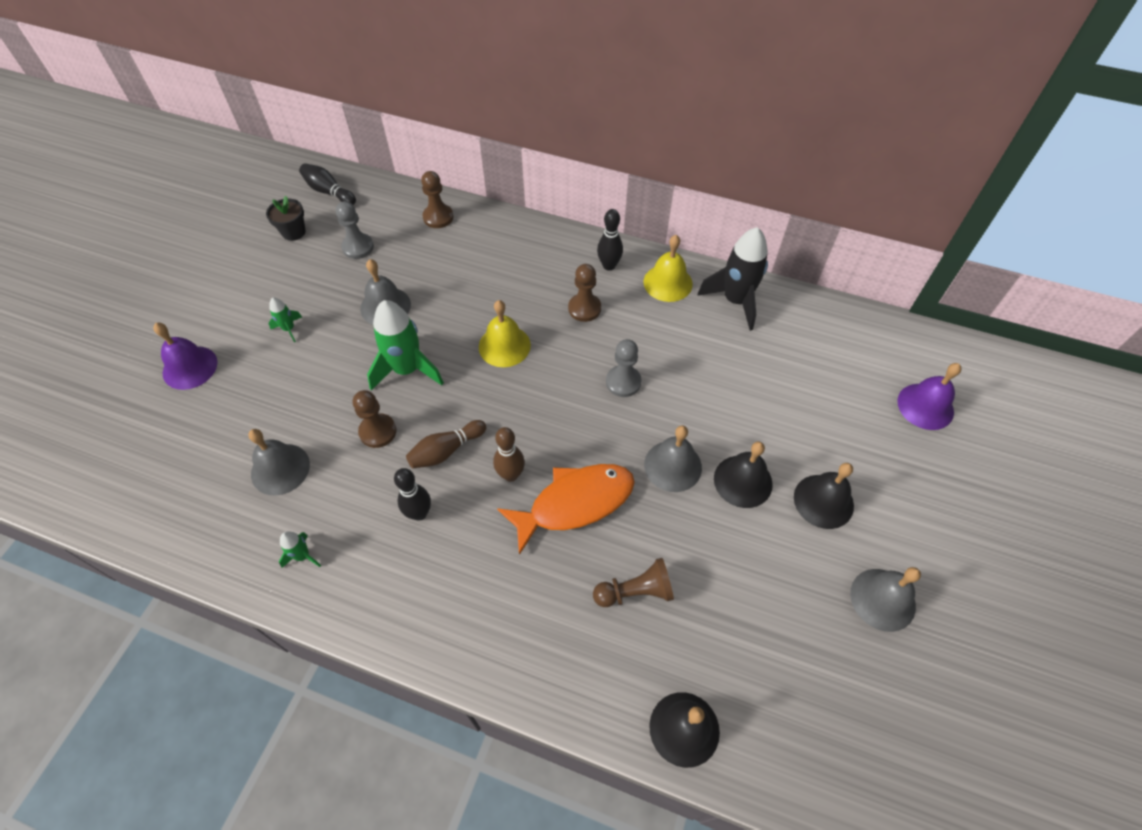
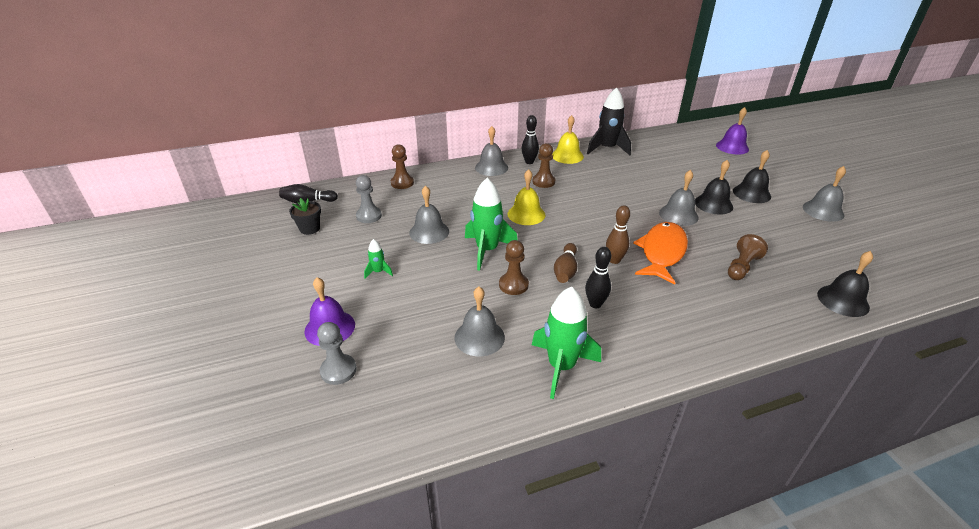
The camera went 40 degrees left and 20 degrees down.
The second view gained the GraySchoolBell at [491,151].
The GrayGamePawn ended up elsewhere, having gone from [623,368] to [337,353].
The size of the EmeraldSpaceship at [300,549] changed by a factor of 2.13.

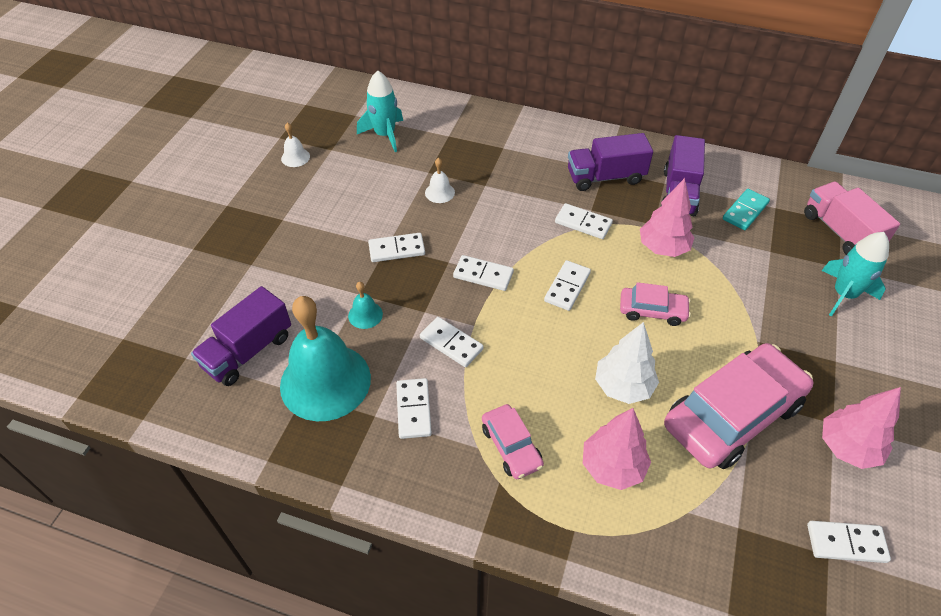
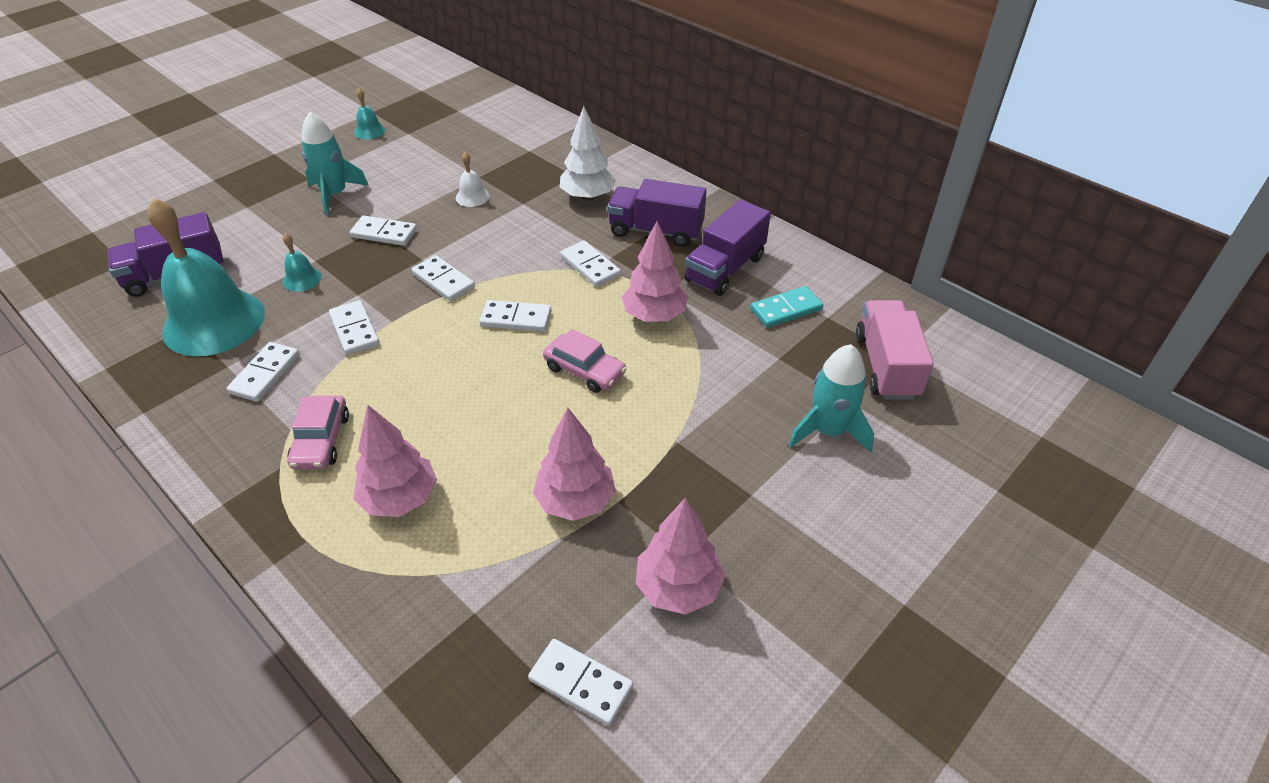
The camera went 25 degrees right and 5 degrees down.
The AquaSpaceship ended up elsewhere, having gone from [380,111] to [335,163].
The PureWhiteFirTree ended up elsewhere, having gone from [627,363] to [588,153].
Where the RosePinkCar stood at [738,406], the RosePinkFirTree came to stand at [574,464].
What was the PureWhiteSchoolBell at [295,145] turned into the AquaSchoolBell at [369,113].
The PureWhiteDomino at [567,285] ended up facing another way, 45 degrees clockwise from before.

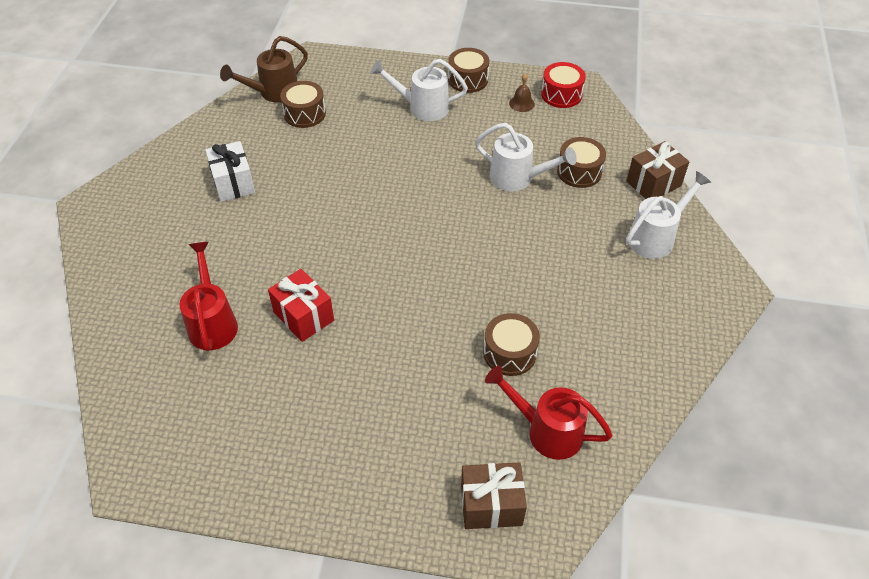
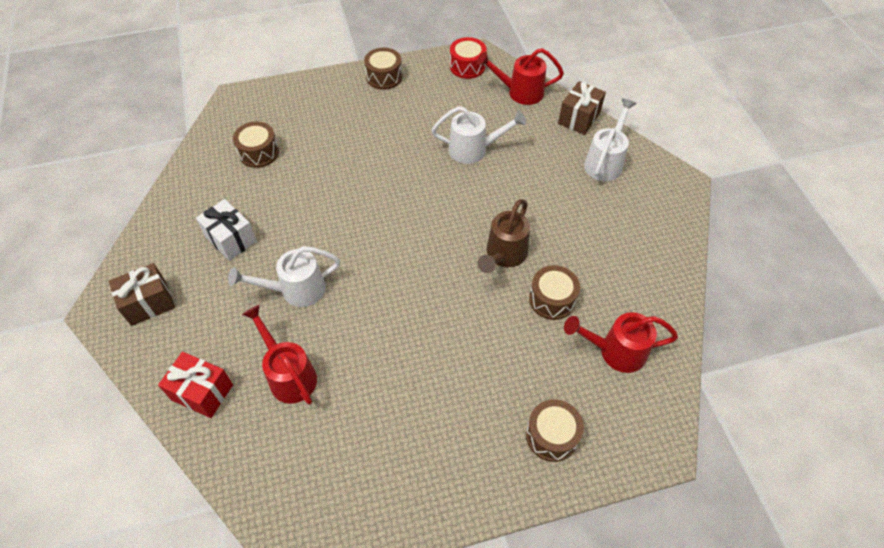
The camera went 25 degrees left and 5 degrees up.
The second view lost the RussetSchoolBell at [522,93].
The second view gained the RedWateringCan at [520,76].
The RussetWateringCan ended up elsewhere, having gone from [264,69] to [504,236].
The RedGift ended up elsewhere, having gone from [301,305] to [195,385].
The PureWhiteWateringCan ended up elsewhere, having gone from [419,90] to [284,276].
The RussetGift ended up elsewhere, having gone from [494,495] to [142,294].
The RussetToyDrum ended up elsewhere, having gone from [581,162] to [555,430].

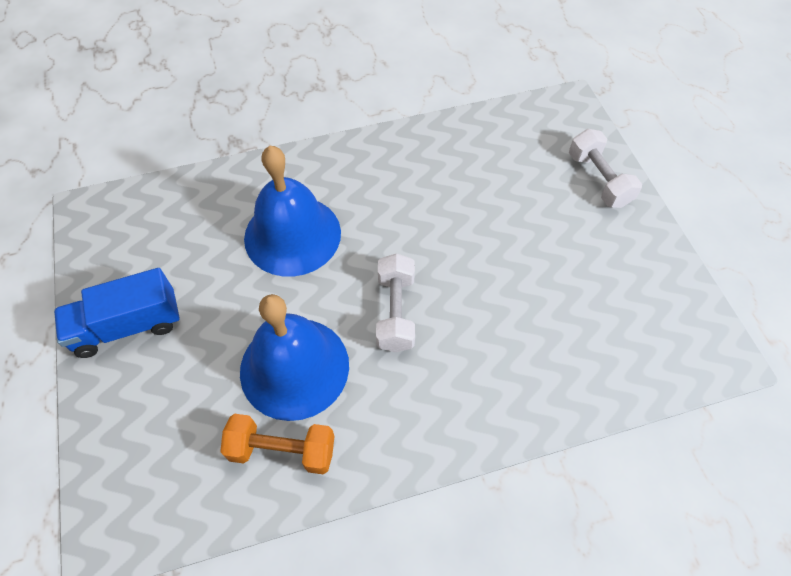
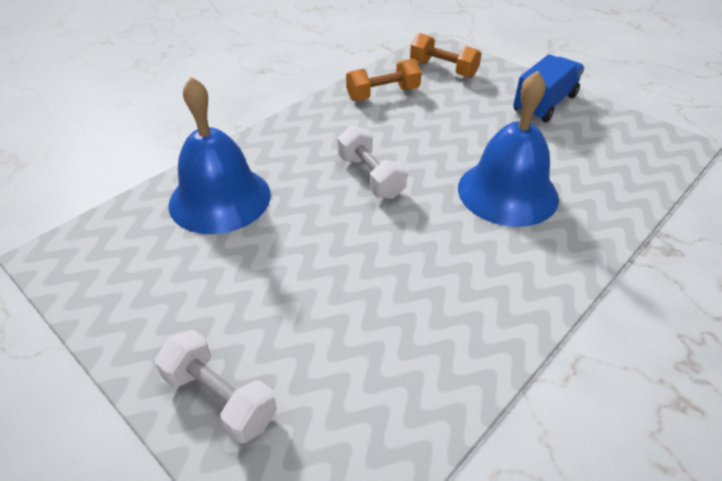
The camera went 150 degrees right and 15 degrees down.
The second view gained the OrangeFreeWeight at [446,55].
The BlueSchoolBell ended up elsewhere, having gone from [294,357] to [219,155].

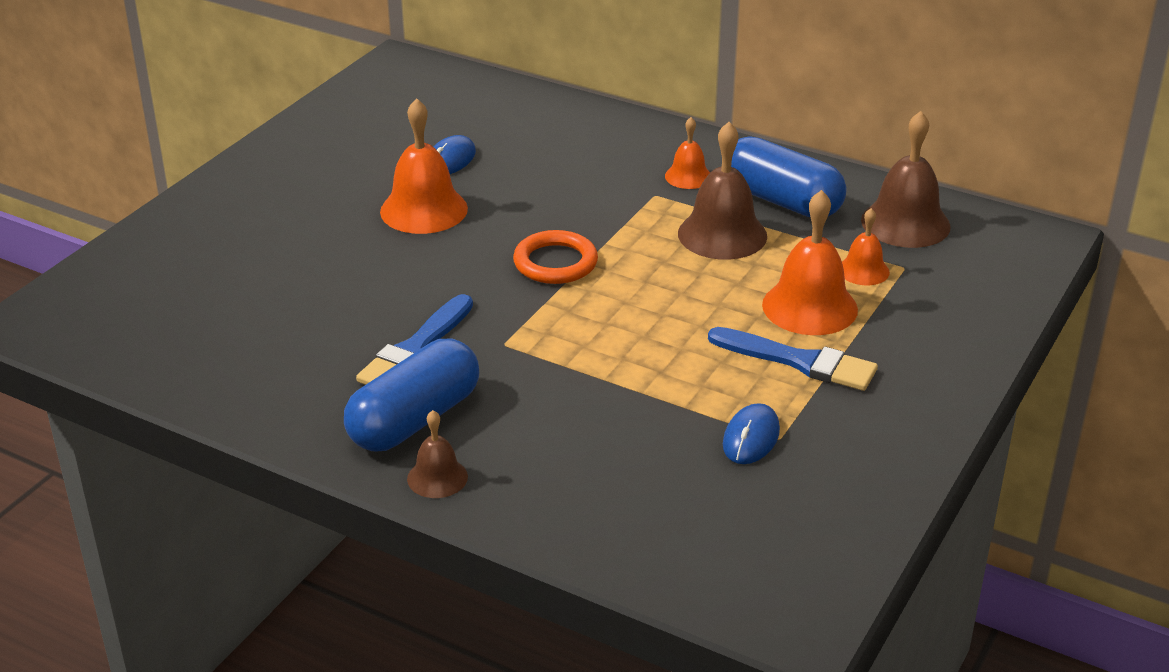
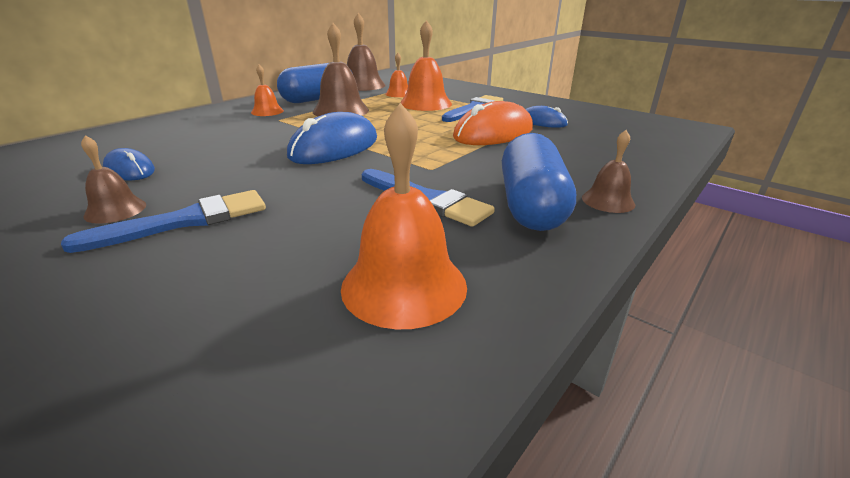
The camera went 80 degrees left and 5 degrees down.
The second view gained the BluePaintBrush at [163,221].
The second view gained the RussetSchoolBell at [113,179].
The second view gained the OrangeMouse at [493,123].
The OrangeSchoolBell ended up elsewhere, having gone from [424,166] to [404,216].
Where the OrangeHoop stood at [555,257], the BlueMouse came to stand at [332,138].
The BluePill at [411,395] ended up facing another way, 45 degrees clockwise from before.

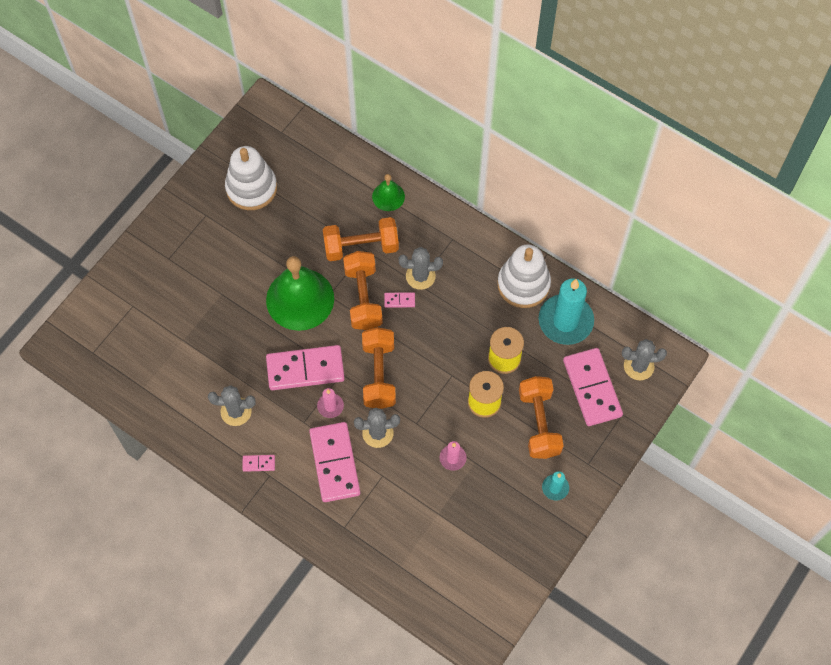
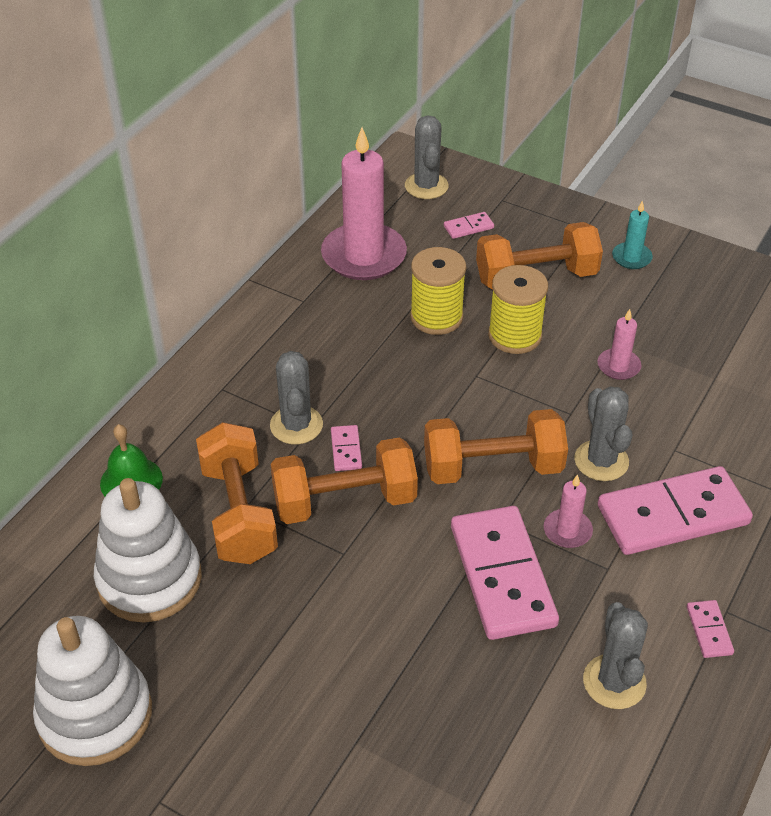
The camera went 95 degrees left and 20 degrees down.
The second view lost the EmeraldSchoolBell at [300,293].
The PureWhiteRingStacker ended up elsewhere, having gone from [524,276] to [148,550].
What was the AquaCandle at [566,311] turned into the RosePinkCandle at [364,203].
The size of the RosePinkDomino at [593,387] changed by a factor of 0.42.

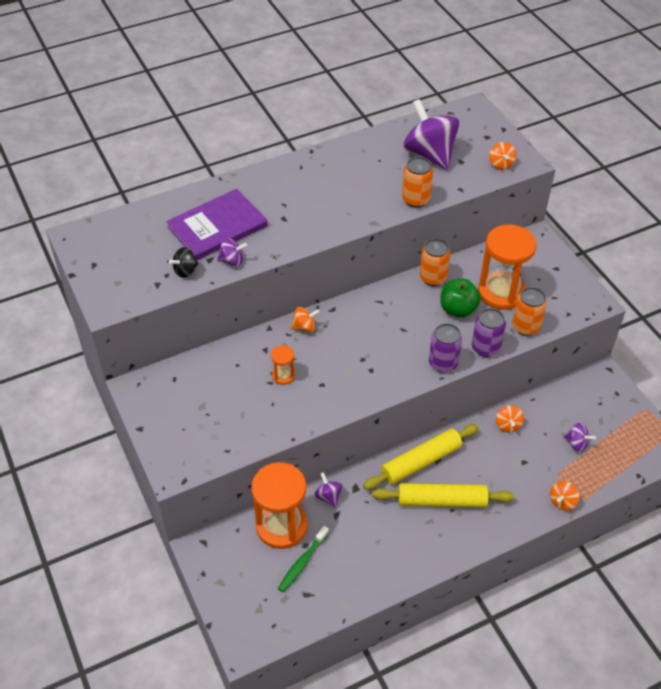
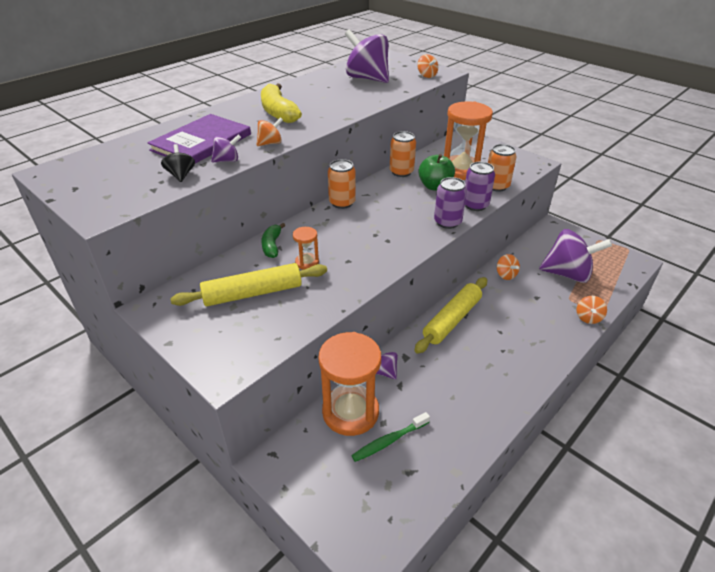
The camera went 20 degrees left and 10 degrees down.
The second view gained the YellowBananaFruit at [281,103].
The second view gained the EmeraldBananaFruit at [273,240].
The OrangeToyTop ended up elsewhere, having gone from [305,319] to [270,131].
The YellowPastryRoller ended up elsewhere, having gone from [443,495] to [248,284].
The OrangeCan ended up elsewhere, having gone from [417,182] to [342,184].
The BlackToyTop at [184,262] ended up facing another way, 135 degrees clockwise from before.
The EmeraldToothBrush at [303,559] ended up facing another way, 45 degrees clockwise from before.
The size of the RoyalPurpleToyTop at [580,437] changed by a factor of 2.19.

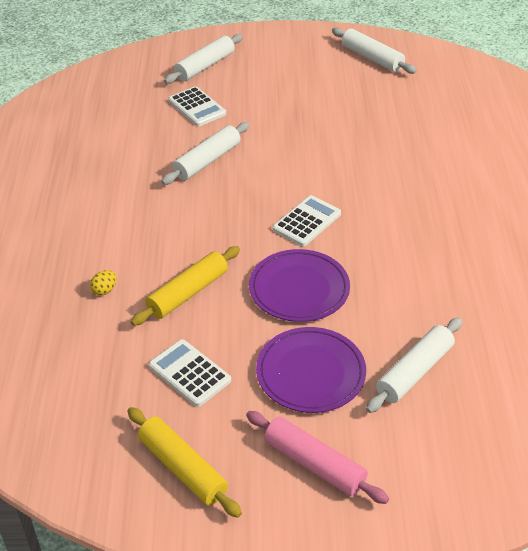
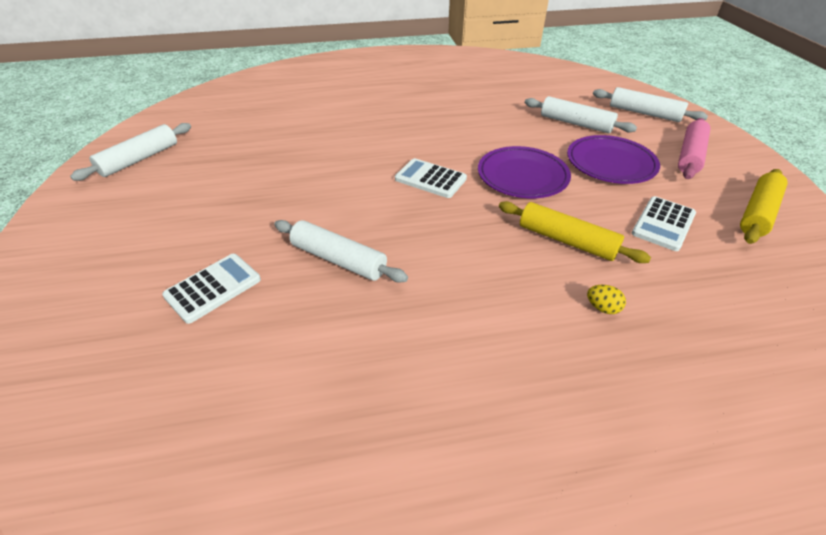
The camera went 100 degrees left and 0 degrees up.
The PureWhitePastryRoller ended up elsewhere, having gone from [203,59] to [650,104].

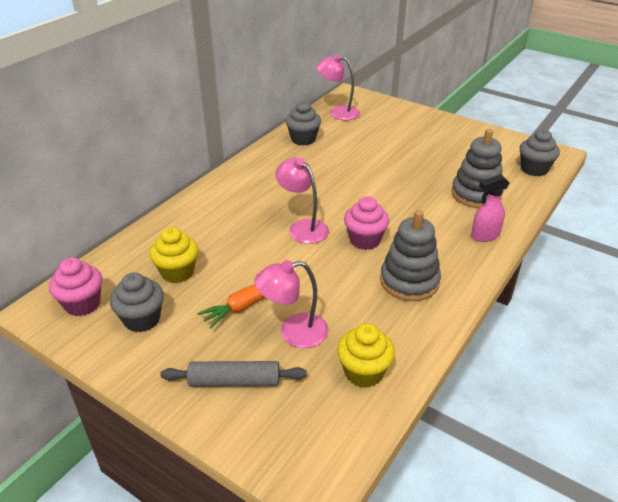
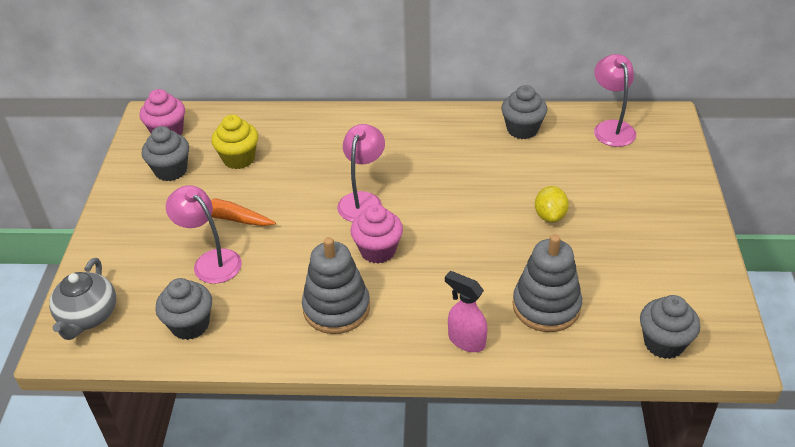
The camera went 60 degrees right and 5 degrees up.
The second view lost the GrayPastryRoller at [233,374].
The second view gained the GrayTeapot at [82,299].
The second view gained the YellowCitrusFruit at [552,204].
What was the YellowMuffin at [366,355] turned into the GrayMuffin at [183,309].

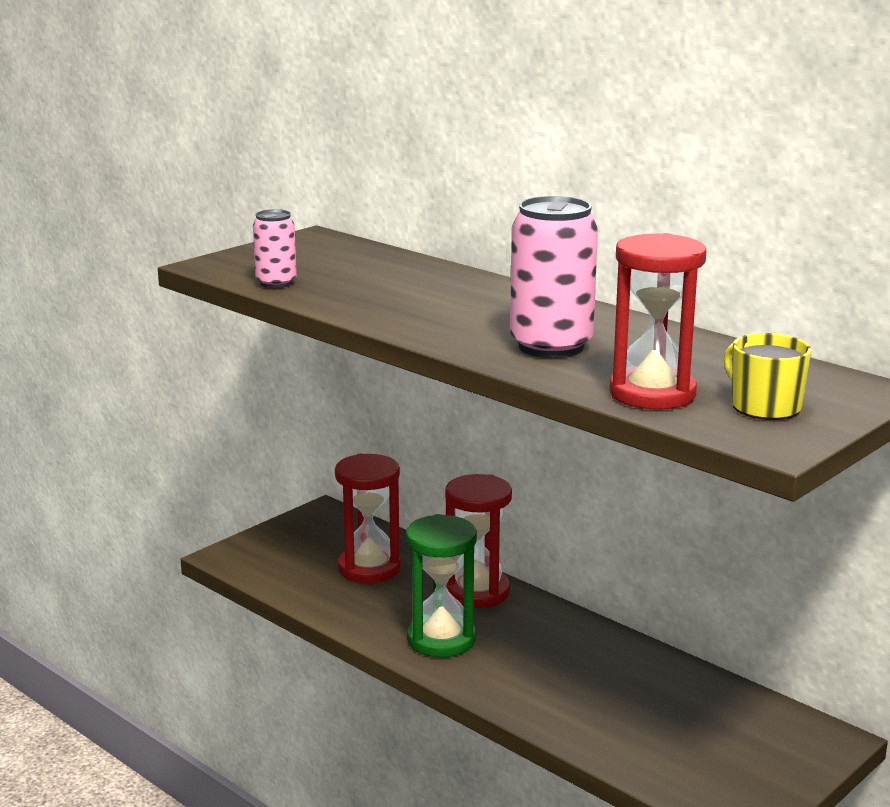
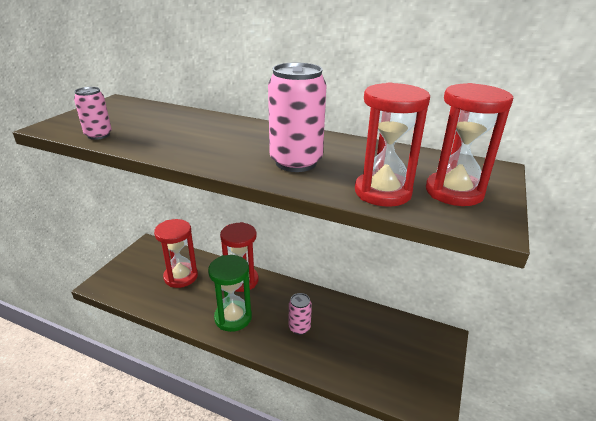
The camera went 20 degrees left and 10 degrees up.
The second view gained the RosePinkCan at [300,314].
Where the YellowMug stood at [767,376], the RedSandTimer came to stand at [469,144].

